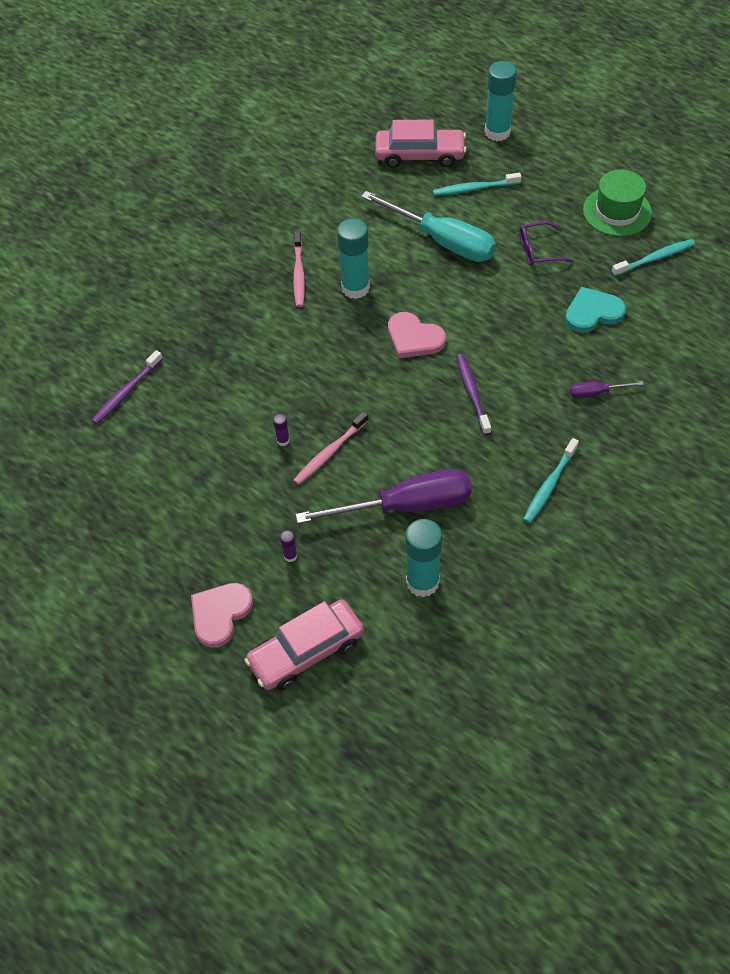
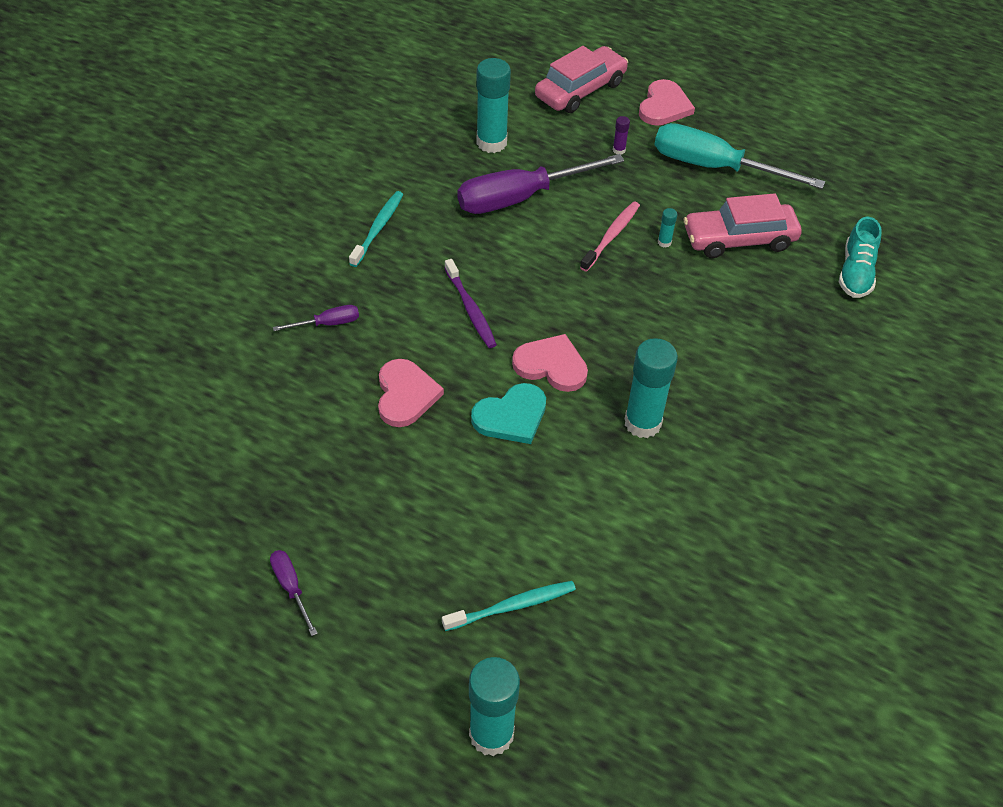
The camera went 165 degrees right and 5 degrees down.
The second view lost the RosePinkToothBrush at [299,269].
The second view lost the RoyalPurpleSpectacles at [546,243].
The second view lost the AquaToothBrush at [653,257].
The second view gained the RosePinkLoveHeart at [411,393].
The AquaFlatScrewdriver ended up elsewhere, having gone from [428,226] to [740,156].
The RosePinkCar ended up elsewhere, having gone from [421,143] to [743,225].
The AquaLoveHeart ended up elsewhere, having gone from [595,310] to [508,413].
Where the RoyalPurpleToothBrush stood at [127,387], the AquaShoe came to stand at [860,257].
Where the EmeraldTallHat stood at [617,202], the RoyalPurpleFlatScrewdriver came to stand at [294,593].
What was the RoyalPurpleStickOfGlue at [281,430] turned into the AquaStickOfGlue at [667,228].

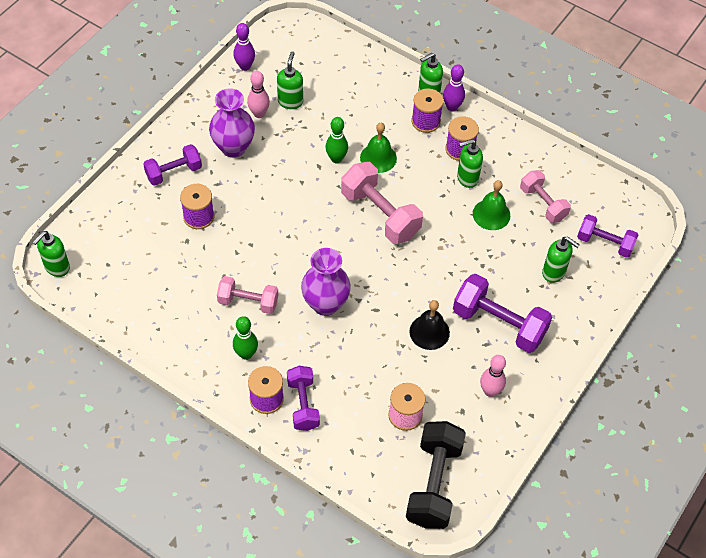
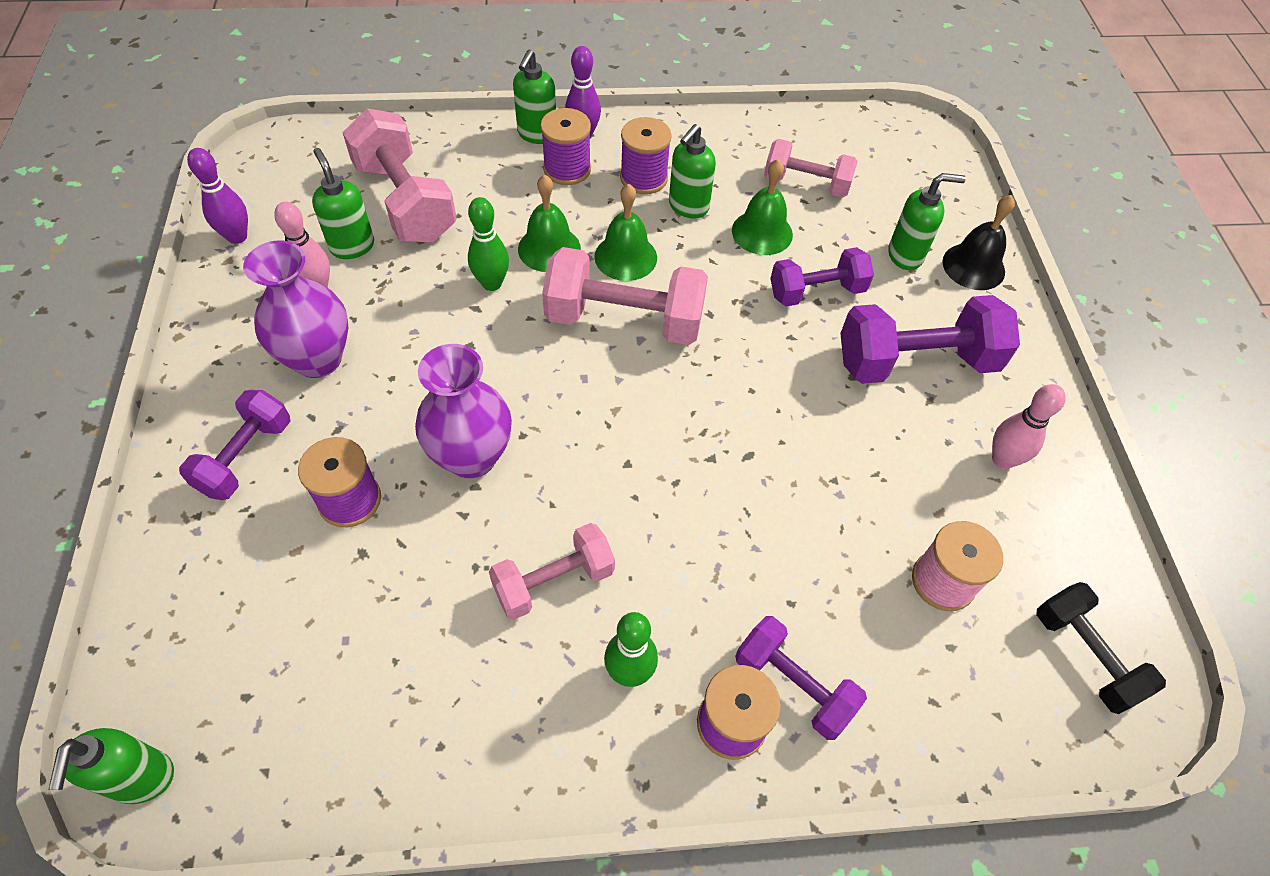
The camera went 40 degrees left and 0 degrees up.
The second view gained the RosePinkFreeWeight at [399,175].
The second view gained the EmeraldSchoolBell at [625,232].
The RoyalPurpleTallVase ended up elsewhere, having gone from [326,282] to [463,411].
The BlackSchoolBell ended up elsewhere, having gone from [430,325] to [979,242].
The RoyalPurpleFreeWeight ended up elsewhere, having gone from [607,236] to [822,276].
The size of the BlackFreeWeight at [436,475] changed by a factor of 0.63.

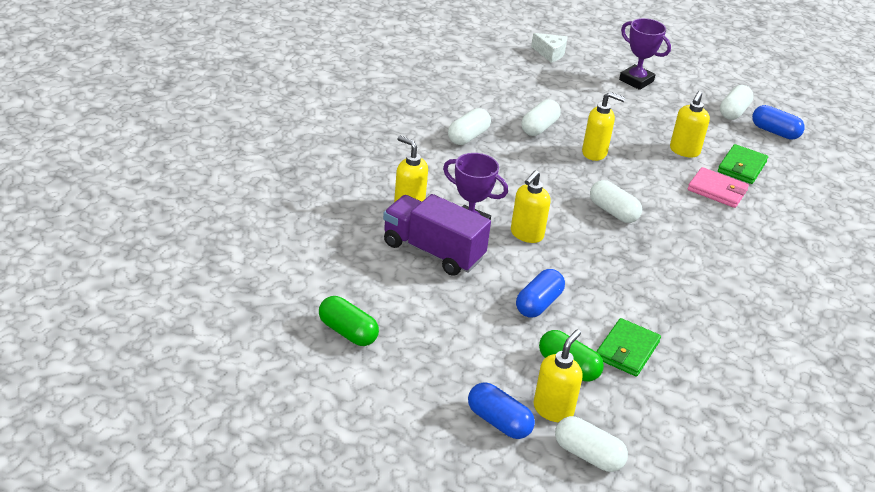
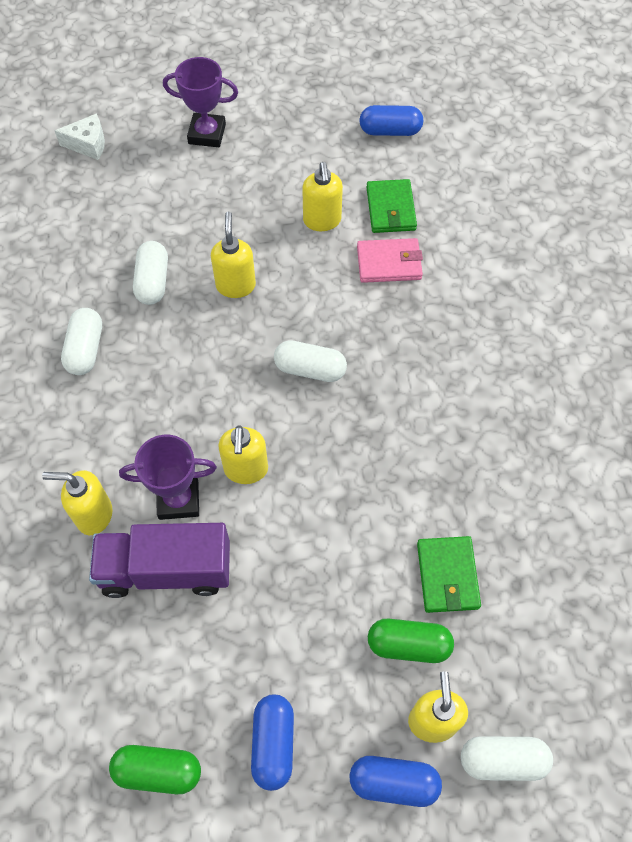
The camera went 30 degrees left and 25 degrees up.
The second view lost the PureWhitePill at [737,102].
The BluePill ended up elsewhere, having gone from [540,293] to [272,743].
The YellowSoapPump at [603,126] ended up facing another way, 75 degrees counterclockwise from before.

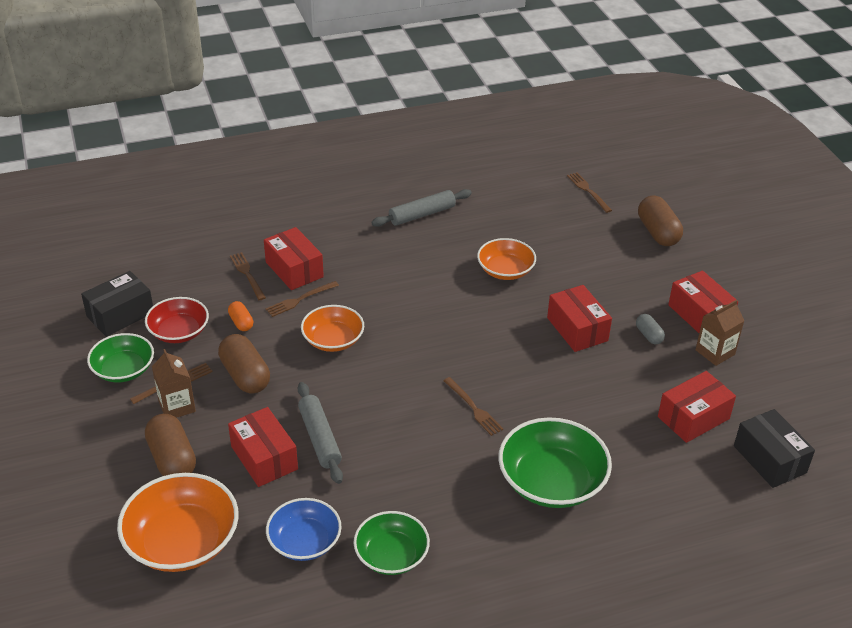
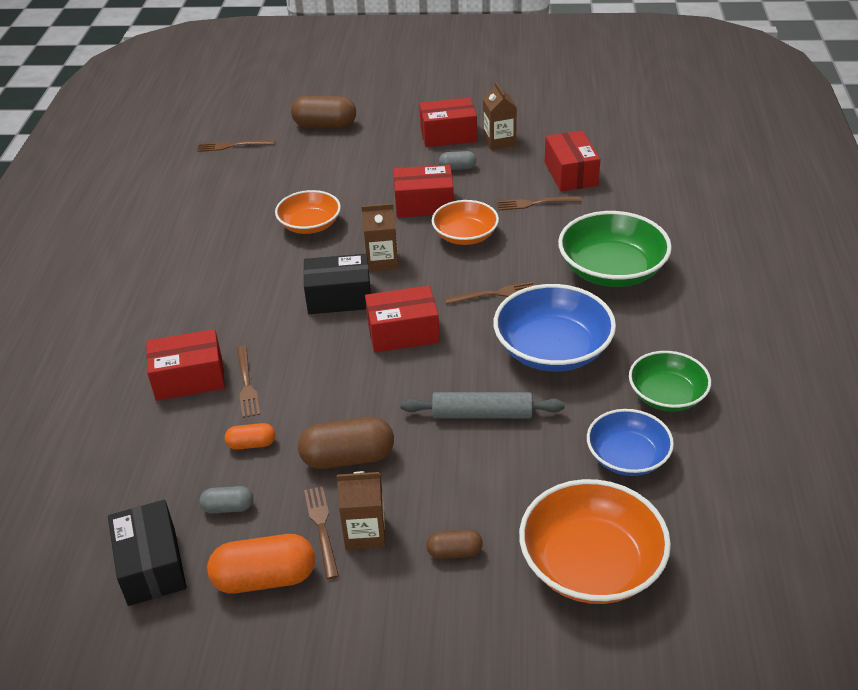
The camera went 65 degrees left and 0 degrees up.
The second view lost the GrayPastryRoller at [421,208].
The second view gained the RussetCarton at [379,237].
The second view gained the BlueServingBowl at [555,328].
The RedParcel ended up elsewhere, having gone from [263,447] to [402,319].
The RussetTableFork ended up elsewhere, having gone from [248,276] to [539,203].
The OrangeServingBowl ended up elsewhere, having gone from [332,328] to [465,222].
The BlackParcel ended up elsewhere, having gone from [774,448] to [337,284].
Where the EmeraldServingBowl stood at [120,358], the OrangePill came to stand at [261,564].
Where the RedServingBowl stood at [177,320], the GrayPill came to stand at [226,499].
The size of the RussetPill at [170,445] changed by a factor of 0.54.

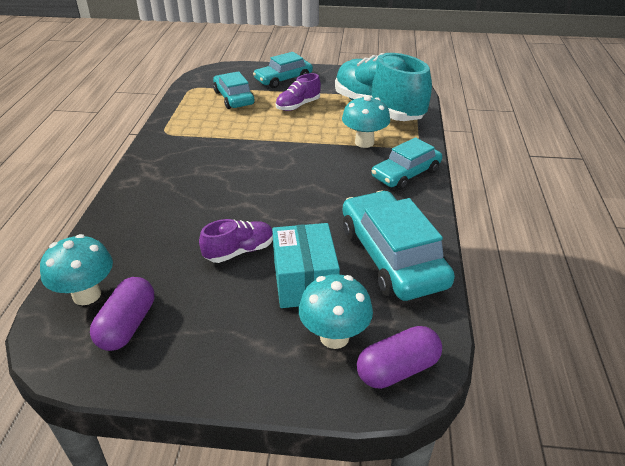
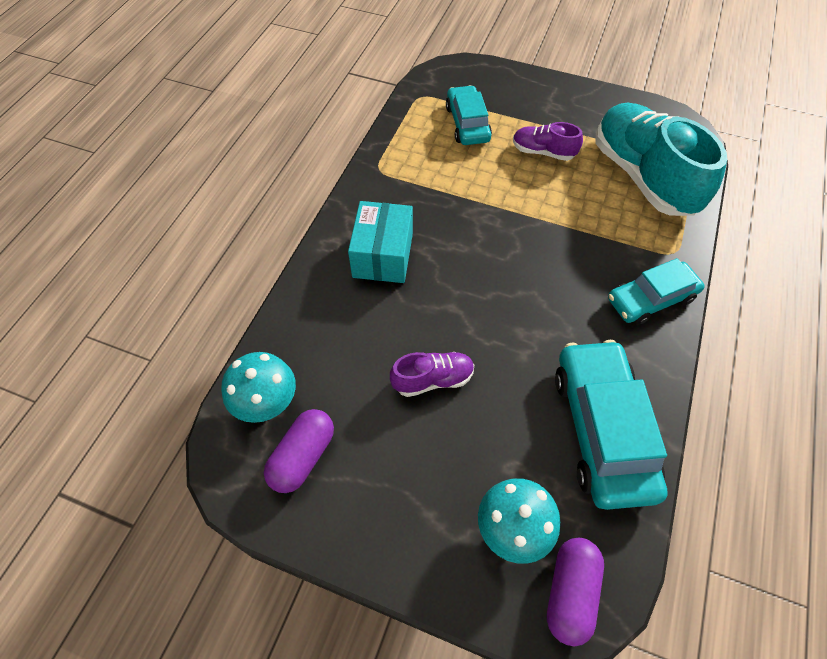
The camera went 15 degrees right and 20 degrees up.
The second view lost the AquaCar at [283,70].
The second view lost the AquaToadstool at [366,122].
The AquaParcel ended up elsewhere, having gone from [306,265] to [380,242].
The RoyalPurpleShoe at [298,92] ended up facing another way, 45 degrees clockwise from before.
The RoyalPurplePill at [399,357] ended up facing another way, 60 degrees counterclockwise from before.

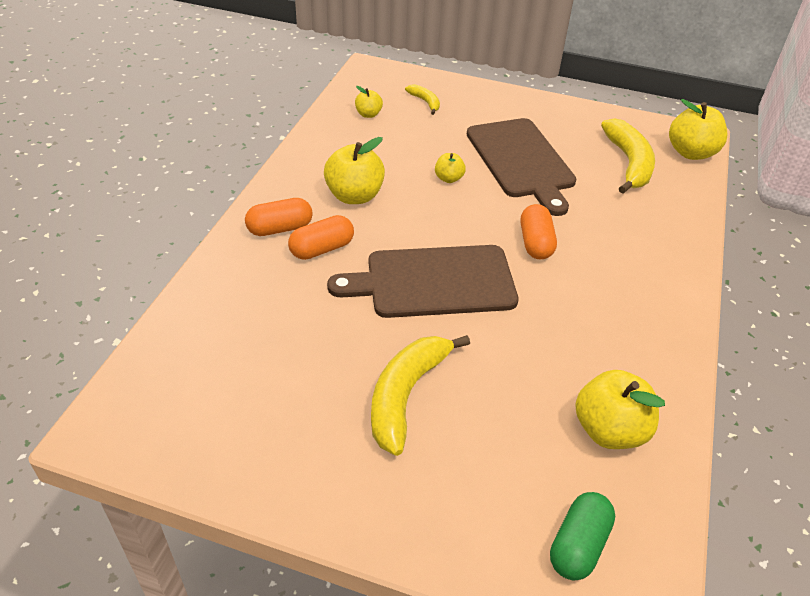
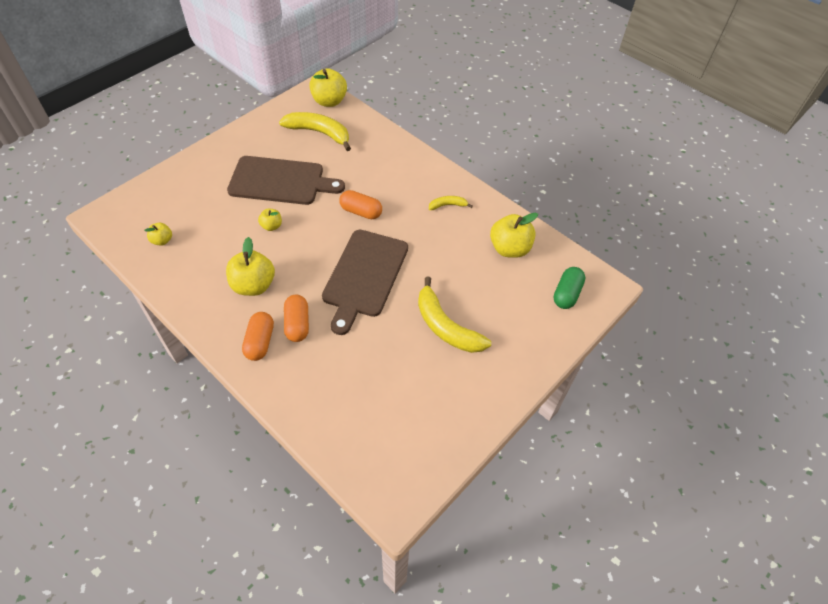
The camera went 65 degrees left and 10 degrees up.
The YellowBananaFruit ended up elsewhere, having gone from [422,99] to [451,203].
The EmeraldPill at [582,536] ended up facing another way, 60 degrees clockwise from before.

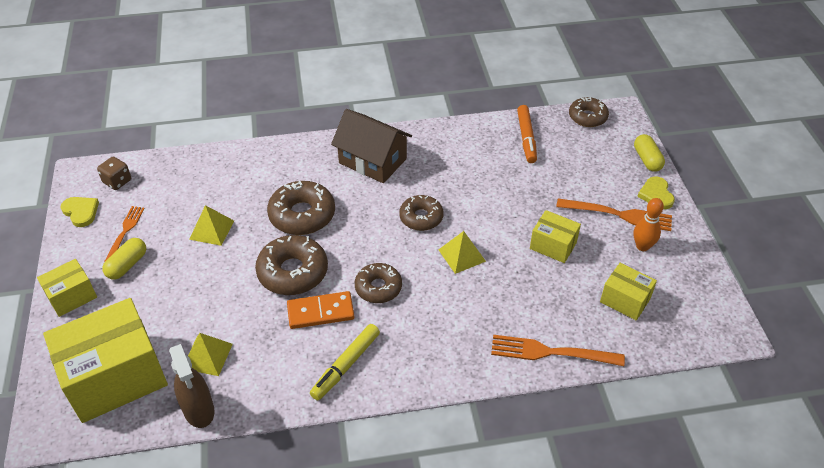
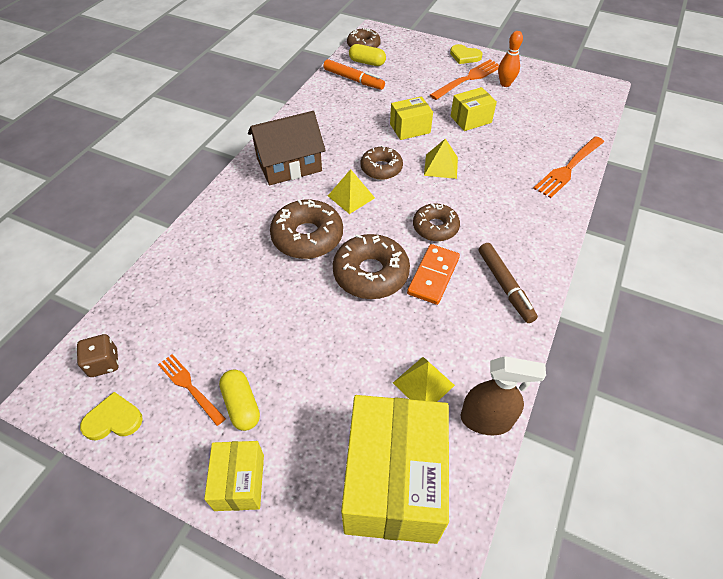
The camera went 55 degrees left and 5 degrees up.
The YellowSolidPyramid ended up elsewhere, having gone from [211,225] to [351,191].
The YellowParcel ended up elsewhere, having gone from [628,292] to [411,118].
The YellowPill ended up elsewhere, having gone from [649,153] to [367,55].
What was the YellowFeltPen at [345,362] turned into the RussetFeltPen at [508,283].

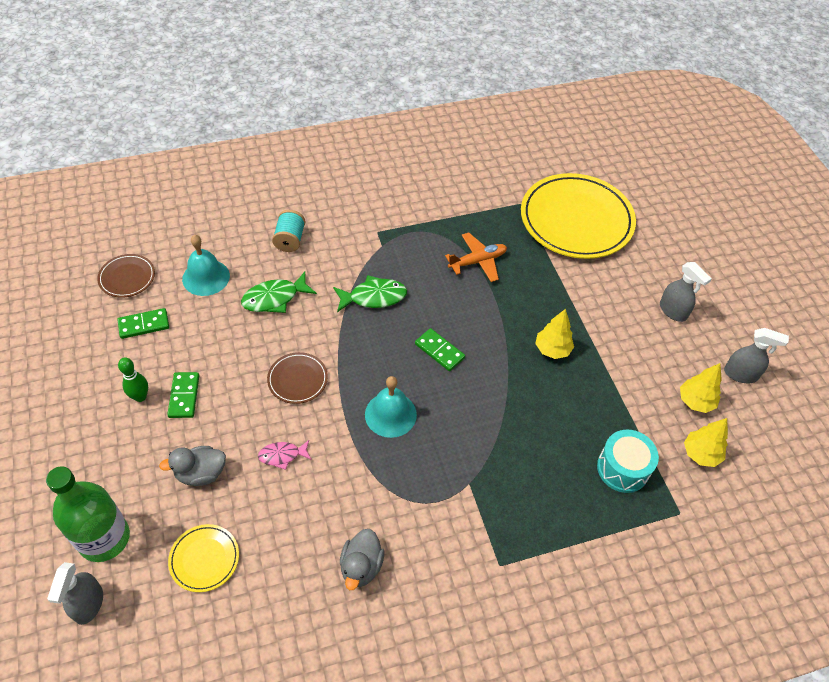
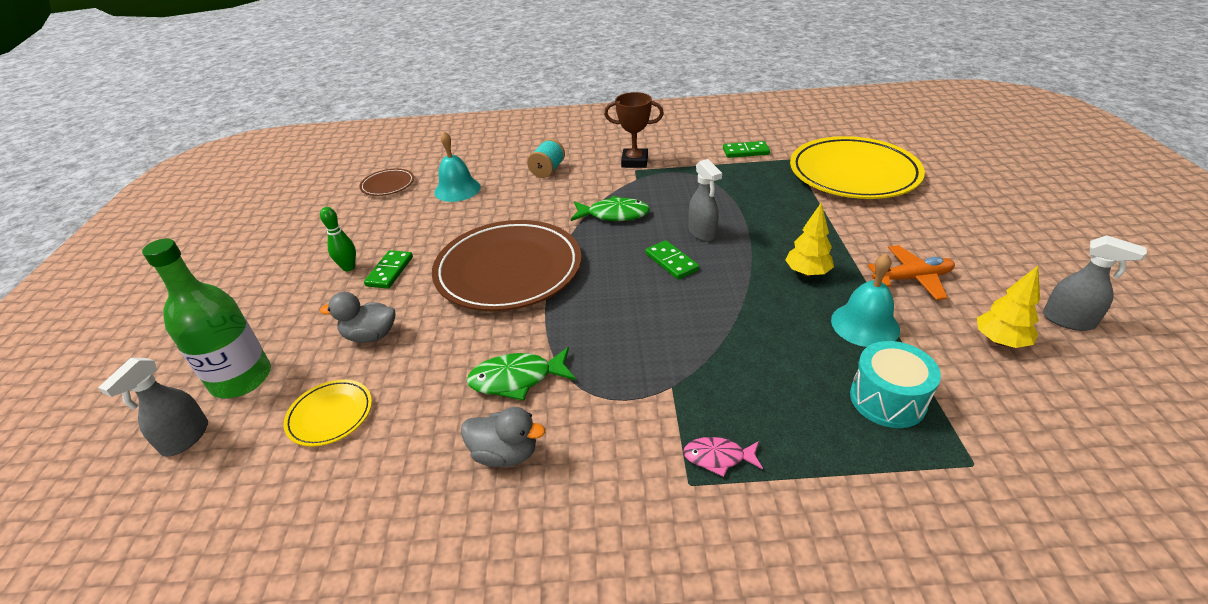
The camera went 20 degrees right and 15 degrees down.
The second view lost the YellowFirTree at [706,442].
The second view gained the RussetAwardCup at [634,130].
The EmeraldDomino ended up elsewhere, having gone from [143,323] to [746,149].
The EmeraldFishFigure ended up elsewhere, having gone from [279,292] to [521,374].
The RosePinkFishFigure ended up elsewhere, having gone from [285,455] to [723,457].
The AquaSchoolBell ended up elsewhere, having gone from [391,407] to [865,300].
The OrangeToyPlane ended up elsewhere, having gone from [476,257] to [911,272].
The GraySprayCleaner ended up elsewhere, having gone from [686,292] to [705,200].
The GrayToyDuck at [362,559] ended up facing another way, 105 degrees counterclockwise from before.
The size of the RussetPlate at [297,378] changed by a factor of 2.23.

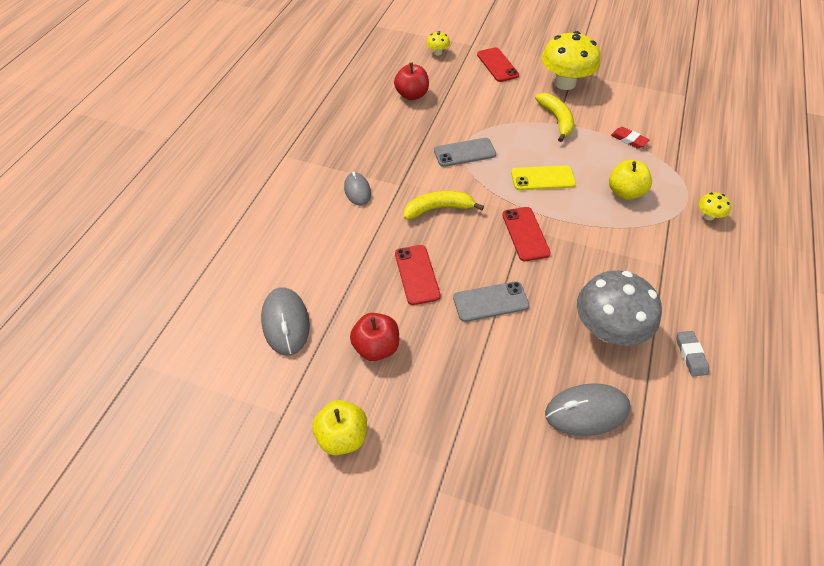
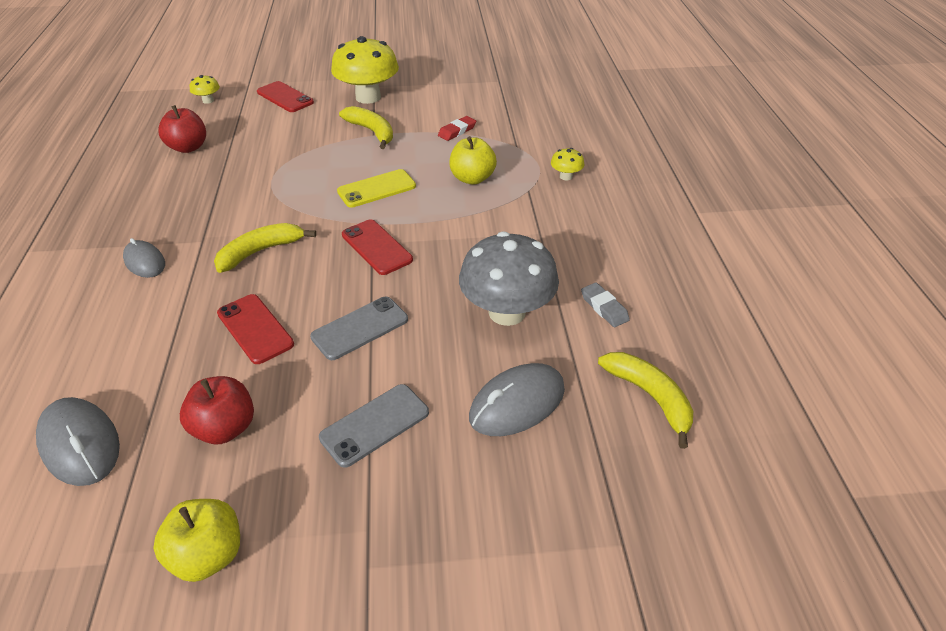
The camera went 25 degrees left and 10 degrees down.
The second view gained the YellowBananaFruit at [645,400].
The GrayPhone ended up elsewhere, having gone from [465,152] to [374,426].
The RedEraser at [630,138] ended up facing another way, 60 degrees counterclockwise from before.

